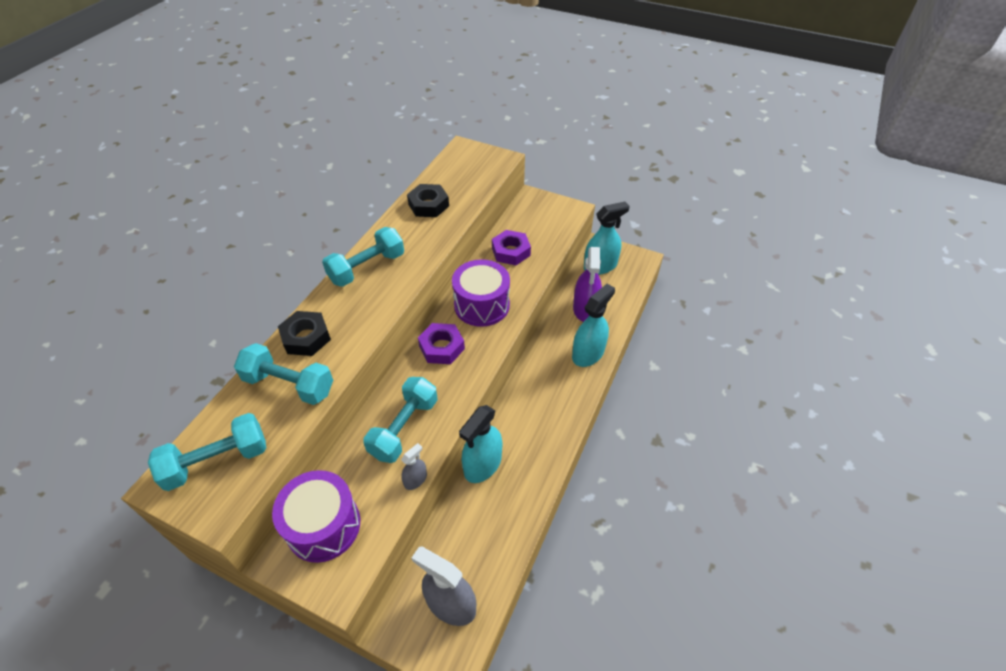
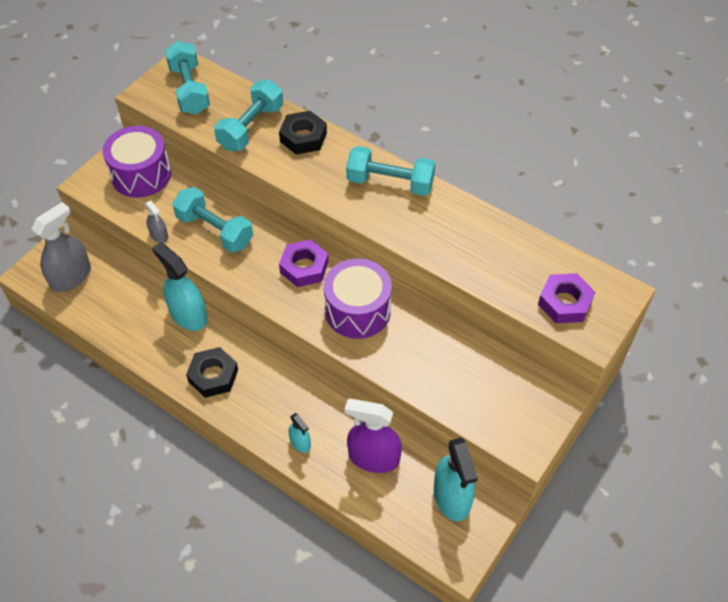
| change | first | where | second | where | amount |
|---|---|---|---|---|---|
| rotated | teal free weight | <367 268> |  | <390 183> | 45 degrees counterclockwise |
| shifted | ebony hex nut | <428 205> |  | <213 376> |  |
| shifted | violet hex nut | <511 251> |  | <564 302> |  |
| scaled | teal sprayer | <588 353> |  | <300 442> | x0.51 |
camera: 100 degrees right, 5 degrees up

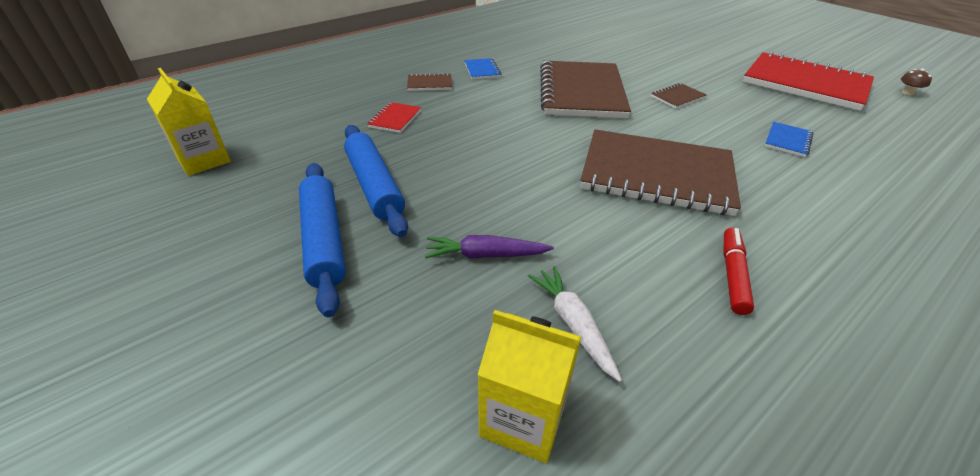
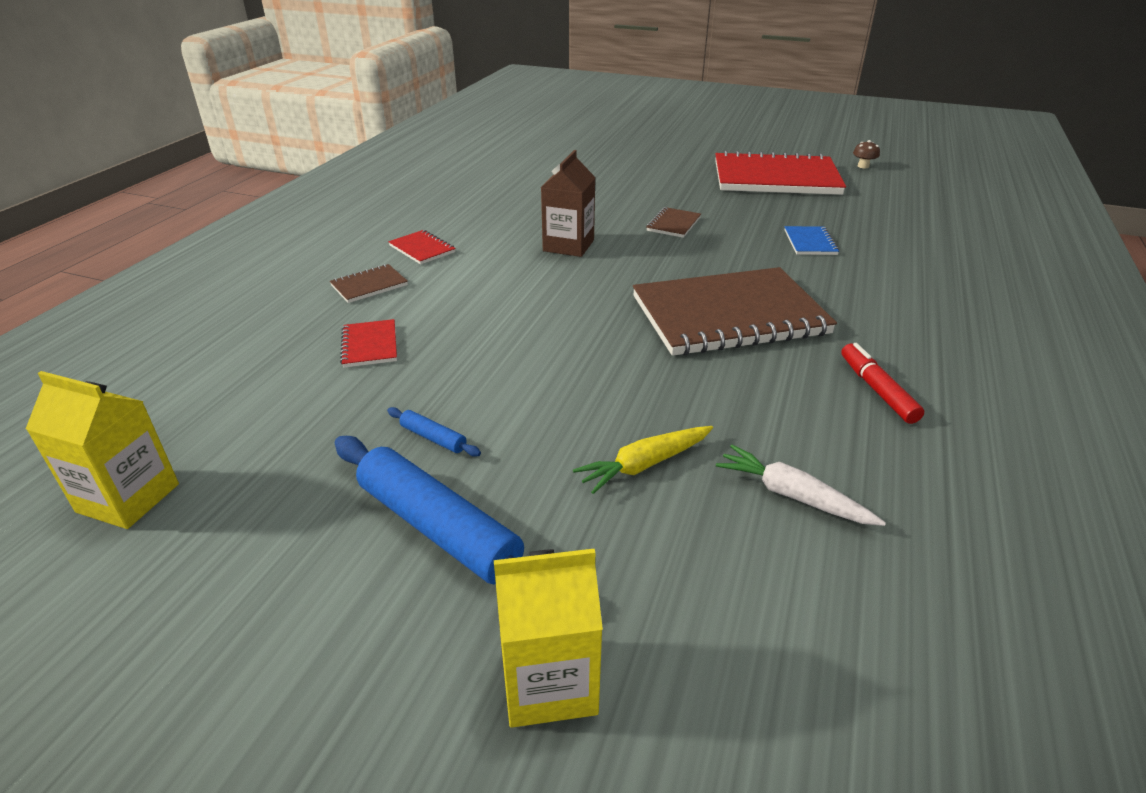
| change | first | where | second | where | amount |
|---|---|---|---|---|---|
| scaled | cobalt dough roller | <375 186> |  | <433 438> | x0.44 |
| repainted | violet root vegetable | <485 255> | golden root vegetable | <644 465> |  |
| repainted | cobalt notebook | <482 70> | crimson notebook | <422 249> |  |
| shifted | golden milk carton | <523 418> |  | <549 681> |  |
| swapped | brown notebook | <581 92> | brown milk carton | <568 245> |  |
camera: 30 degrees left, 5 degrees down

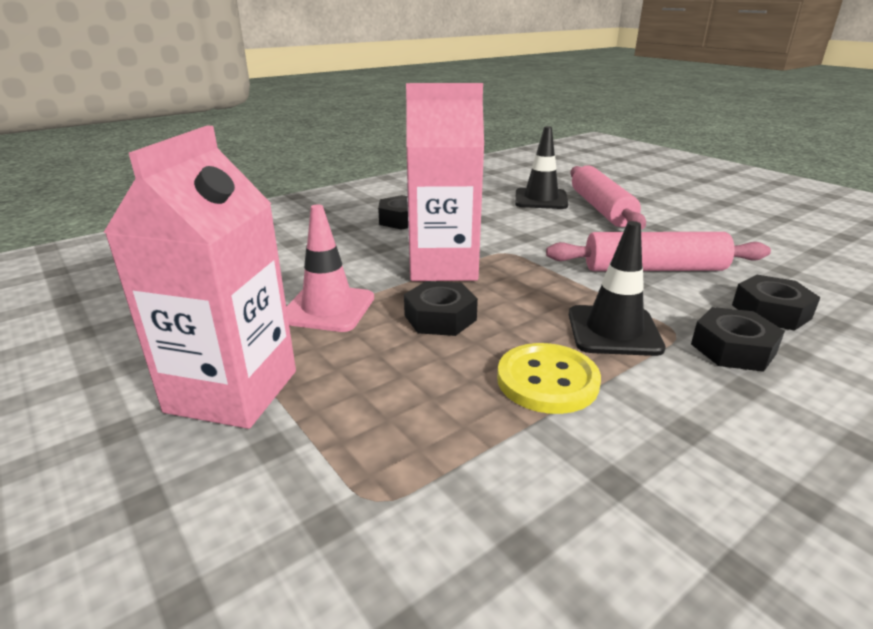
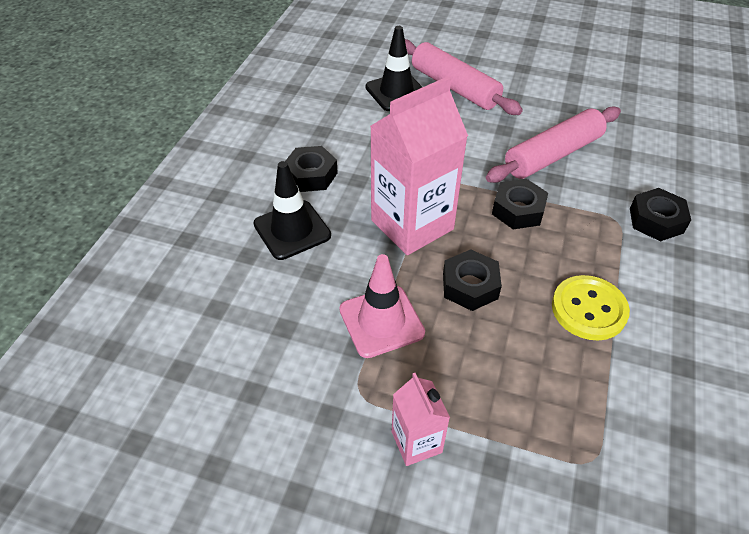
| change | first | where | second | where | amount |
|---|---|---|---|---|---|
| scaled | rosy milk carton | <232 391> |  | <416 442> | x0.50 |
| shifted | ebony road cone | <613 331> |  | <292 230> |  |
| shifted | ebony hex nut | <771 311> |  | <518 210> |  |
camera: 35 degrees left, 20 degrees up

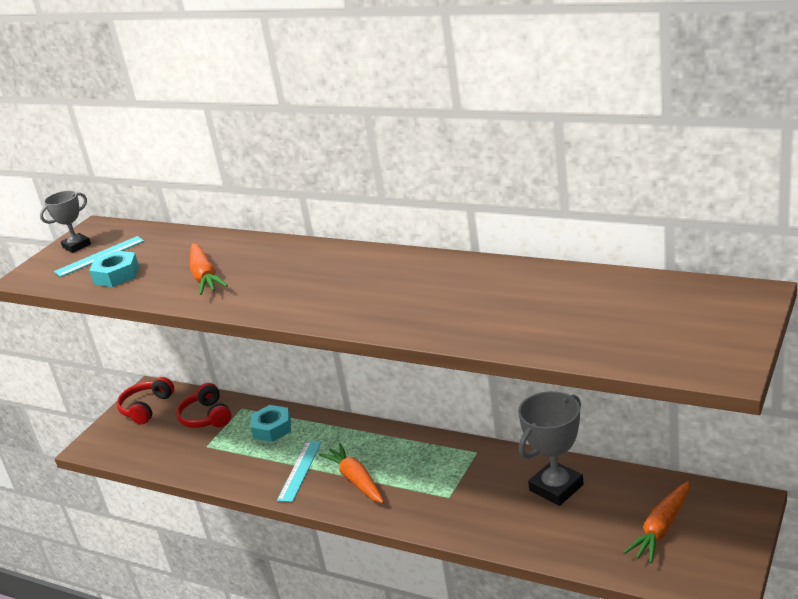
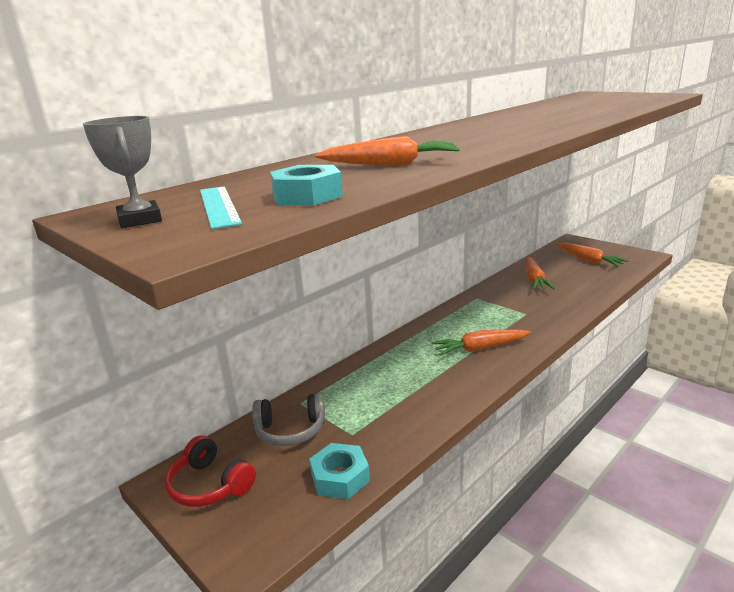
| change | first | where | second | where | amount |
|---|---|---|---|---|---|
| repainted | crimson headset | <206 417> | grey headset | <290 430> |  |
| shifted | teal hex nut | <272 428> |  | <340 477> |  |
| gone | teal measuring stick | <300 470> |  |  |  |
| swapped | grey award cup | <556 487> | bright orange root vegetable | <534 280> |  |
camera: 75 degrees left, 5 degrees down

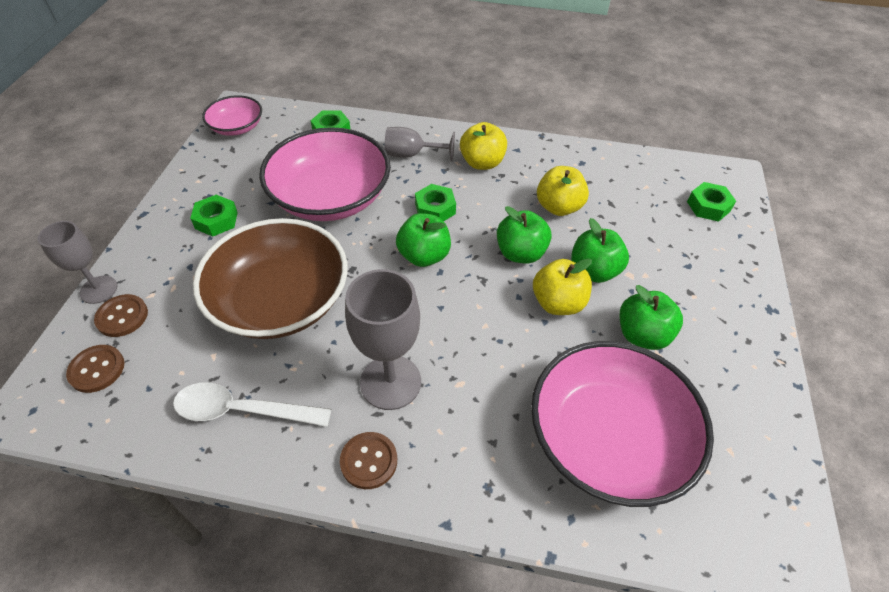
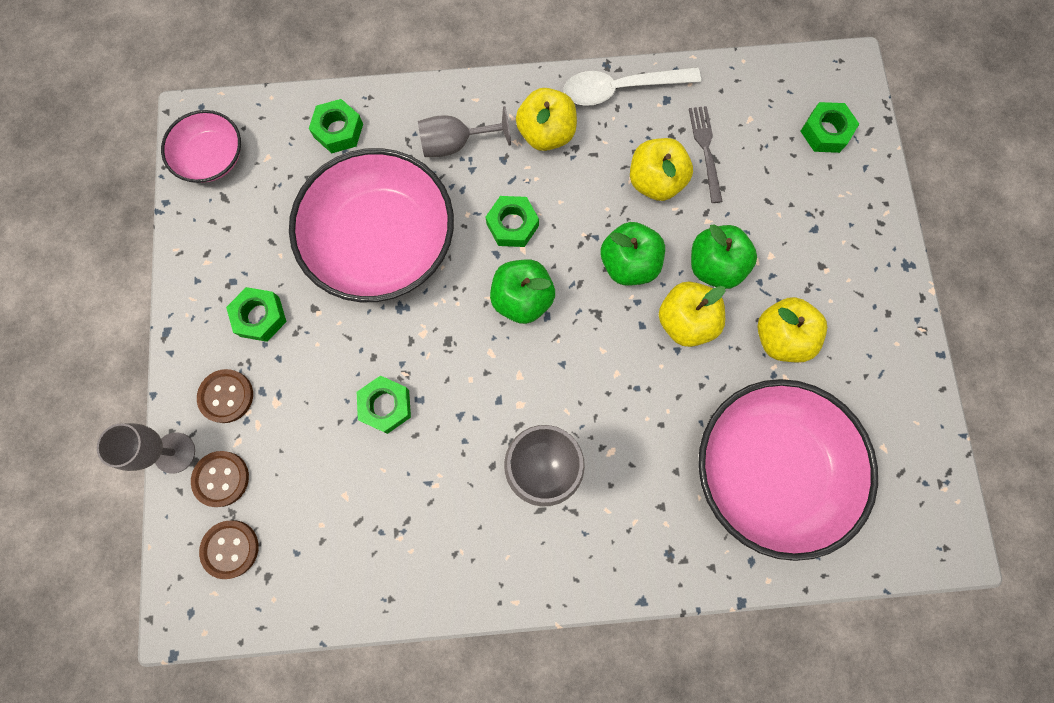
| change | first | where | second | where | amount |
|---|---|---|---|---|---|
| shifted | white tablespoon | <242 410> |  | <620 89> |  |
| swapped | brown deep dish | <280 300> | green hex nut | <385 406> |  |
| shifted | brown sewing button | <369 461> |  | <226 396> |  |
| repainted | green apple fruit | <642 335> | golden apple fruit | <781 337> |  |
| new |  |  | grey dinner fork | <705 149> |  |
camera: 15 degrees left, 25 degrees up

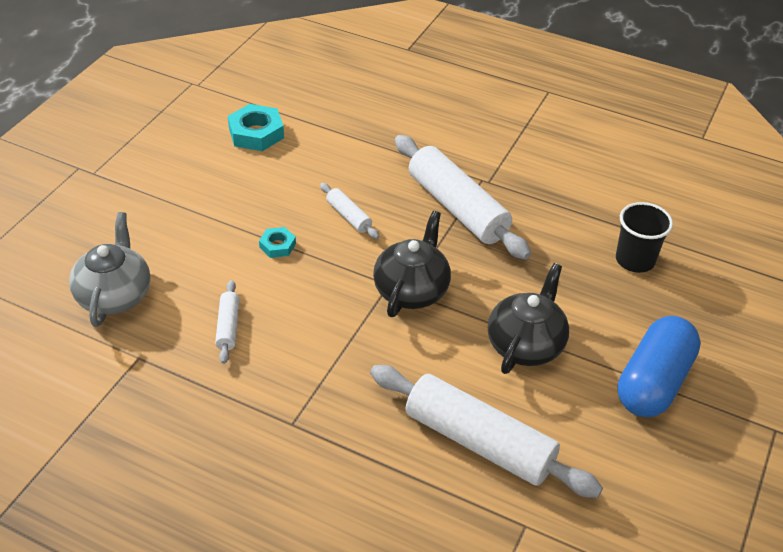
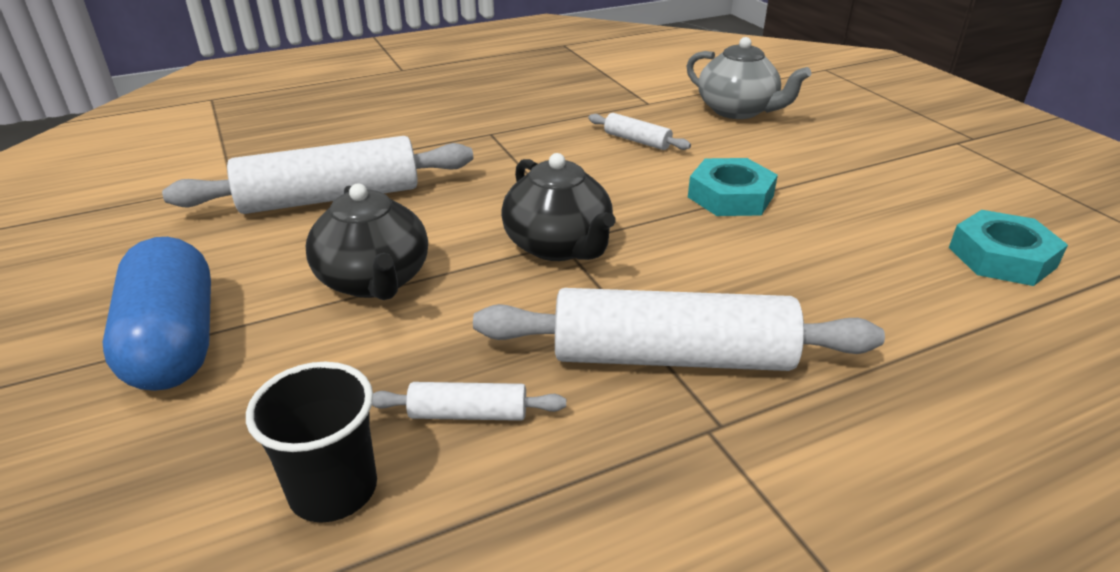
| change | first | where | second | where | amount |
|---|---|---|---|---|---|
| scaled | teal hex nut | <277 245> |  | <730 196> | x1.78 |
| shifted | white dough roller | <348 216> |  | <468 413> |  |
camera: 130 degrees right, 10 degrees down

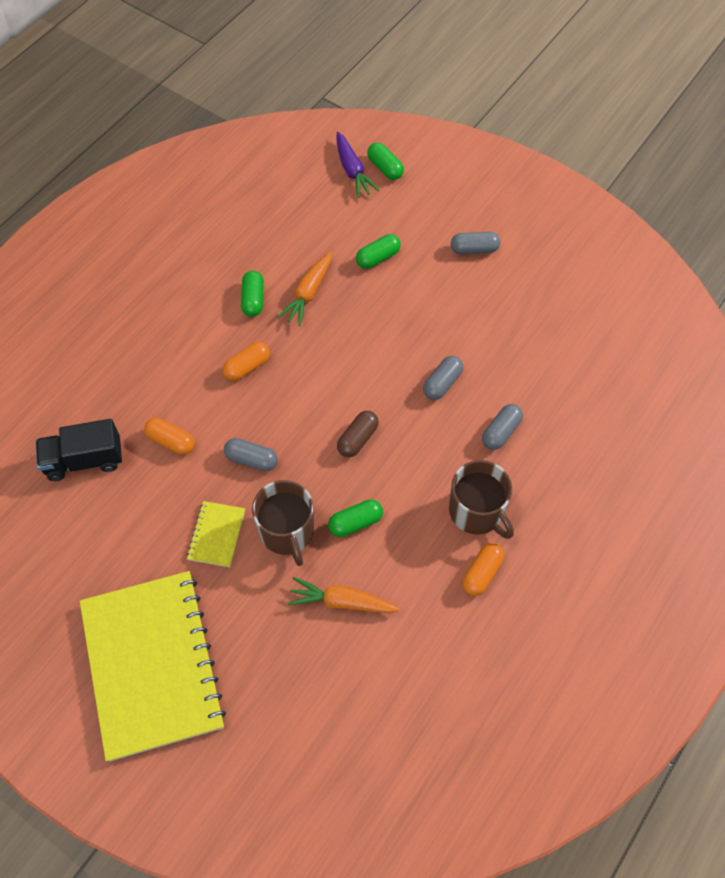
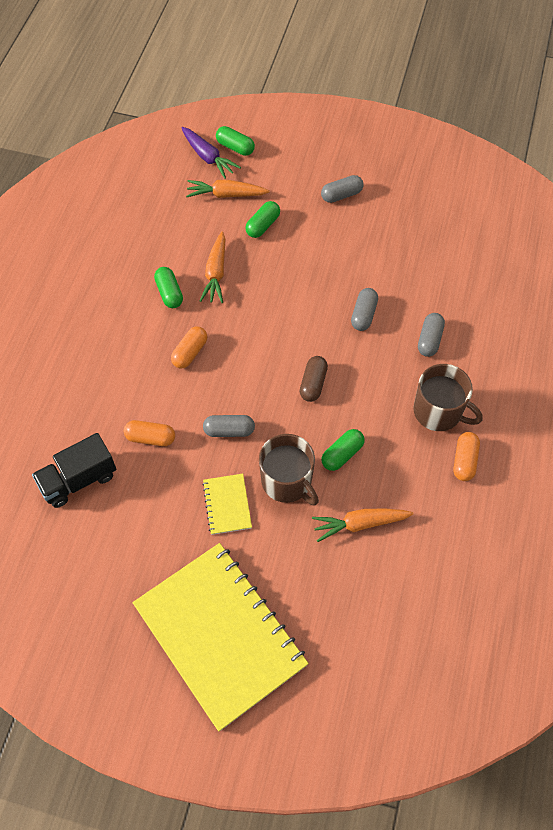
| change | first | where | second | where | amount |
|---|---|---|---|---|---|
| new |  |  | bright orange root vegetable | <226 194> |  |
camera: 20 degrees left, 0 degrees up

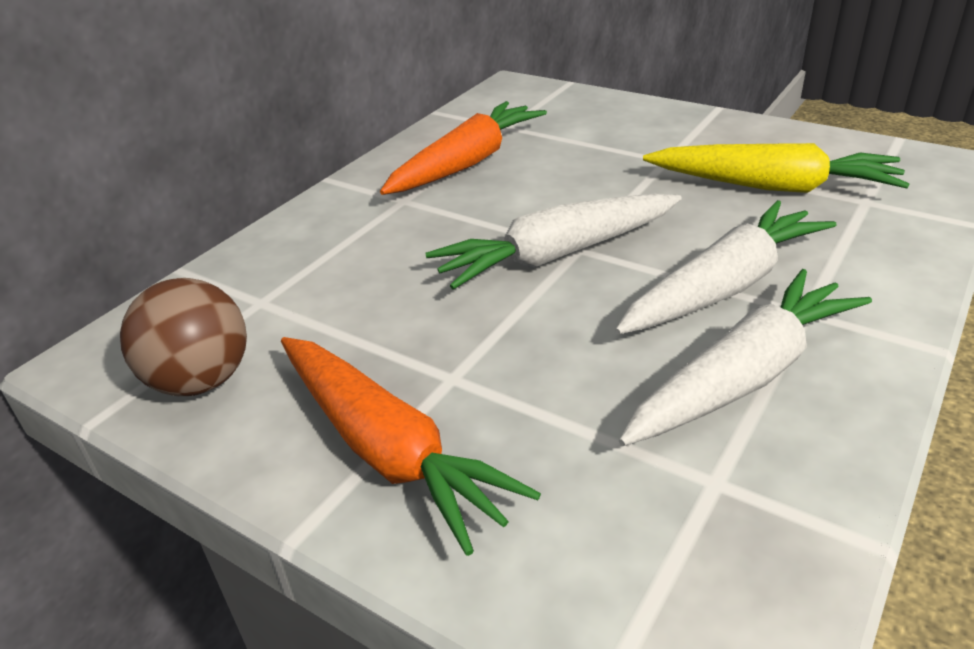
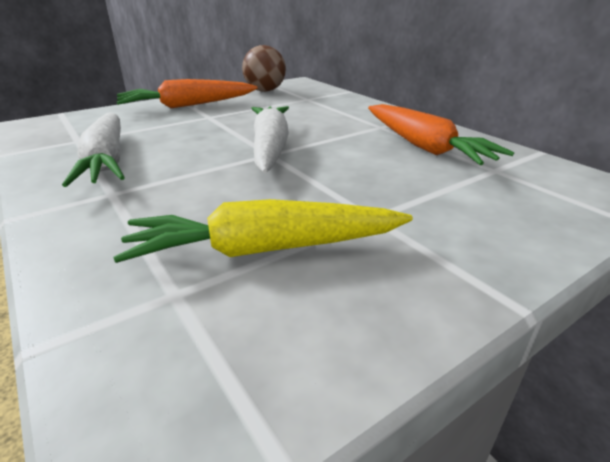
| change | first | where | second | where | amount |
|---|---|---|---|---|---|
| gone | white root vegetable | <724 286> |  |  |  |
| rotated | golden root vegetable | <772 186> |  | <265 249> | 45 degrees clockwise |
camera: 110 degrees right, 5 degrees down

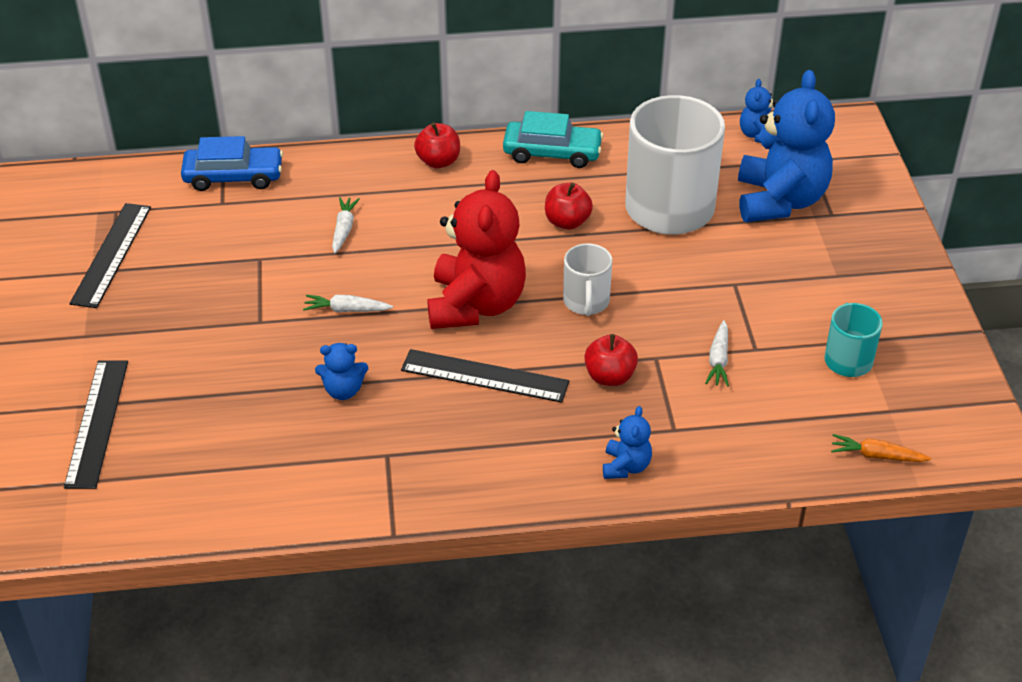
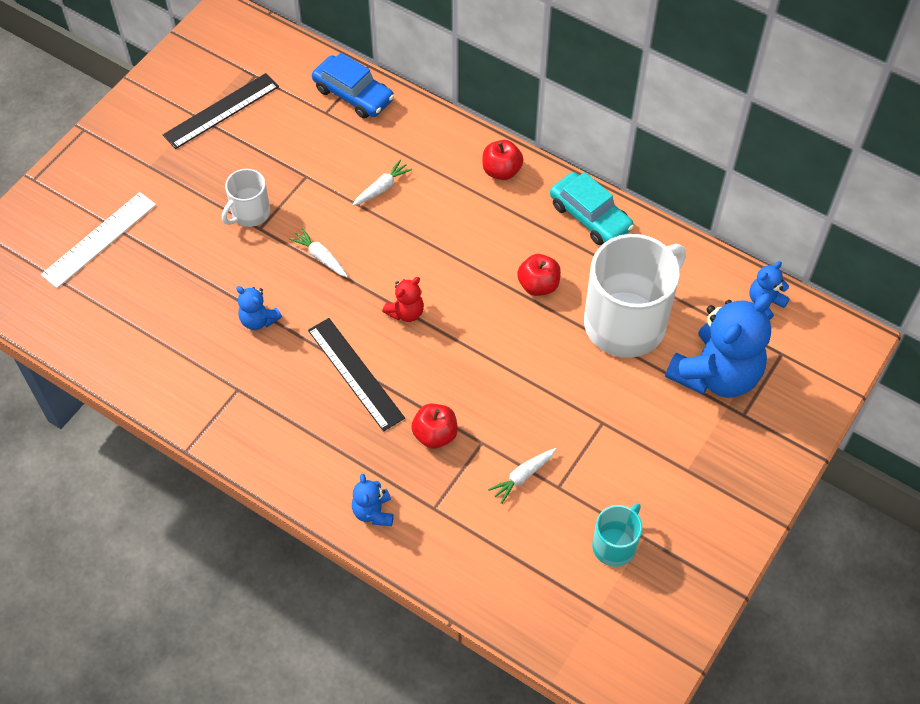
| change | first | where | second | where | amount |
|---|---|---|---|---|---|
| repainted | ebony measuring stick | <97 423> | white measuring stick | <99 239> |  |
| scaled | crimson stuffed bear | <476 305> |  | <406 312> | x0.45 |
| shifted | white mug | <586 302> |  | <249 213> |  |
| rotated | cobalt stuffed bear | <626 466> |  | <373 512> | 120 degrees clockwise |
| gone | bright orange root vegetable | <876 456> |  |  |  |
camera: 40 degrees right, 15 degrees up

